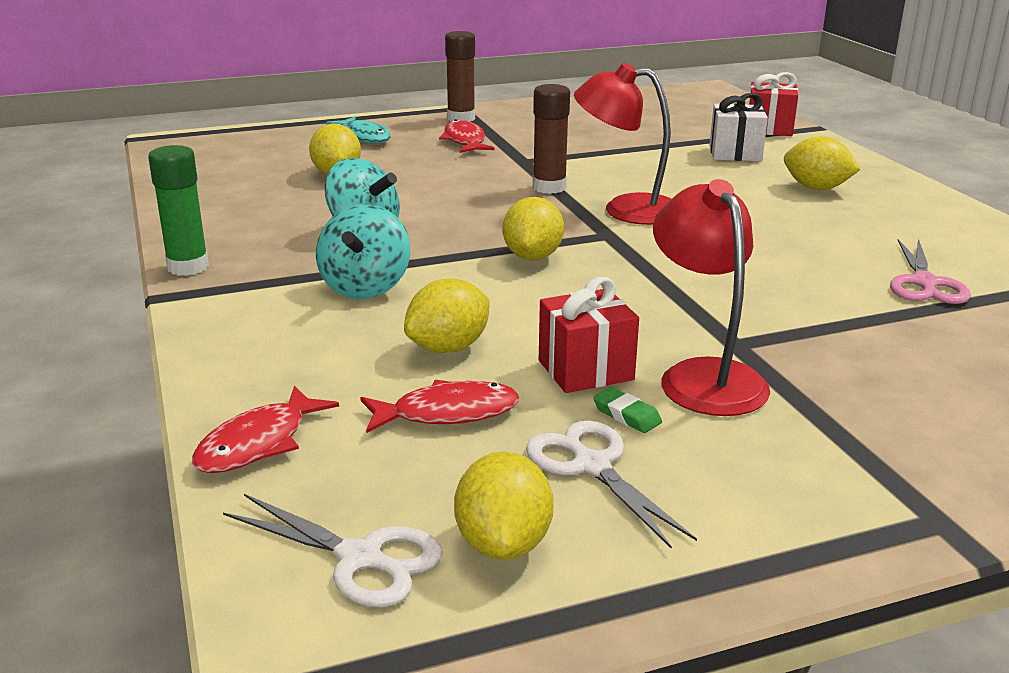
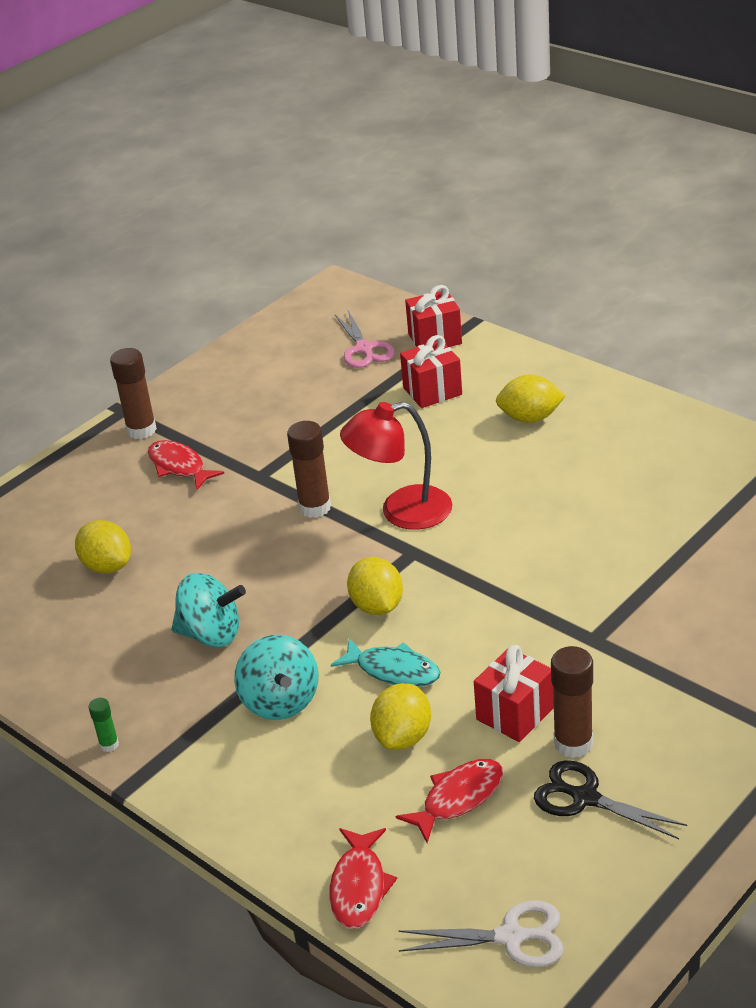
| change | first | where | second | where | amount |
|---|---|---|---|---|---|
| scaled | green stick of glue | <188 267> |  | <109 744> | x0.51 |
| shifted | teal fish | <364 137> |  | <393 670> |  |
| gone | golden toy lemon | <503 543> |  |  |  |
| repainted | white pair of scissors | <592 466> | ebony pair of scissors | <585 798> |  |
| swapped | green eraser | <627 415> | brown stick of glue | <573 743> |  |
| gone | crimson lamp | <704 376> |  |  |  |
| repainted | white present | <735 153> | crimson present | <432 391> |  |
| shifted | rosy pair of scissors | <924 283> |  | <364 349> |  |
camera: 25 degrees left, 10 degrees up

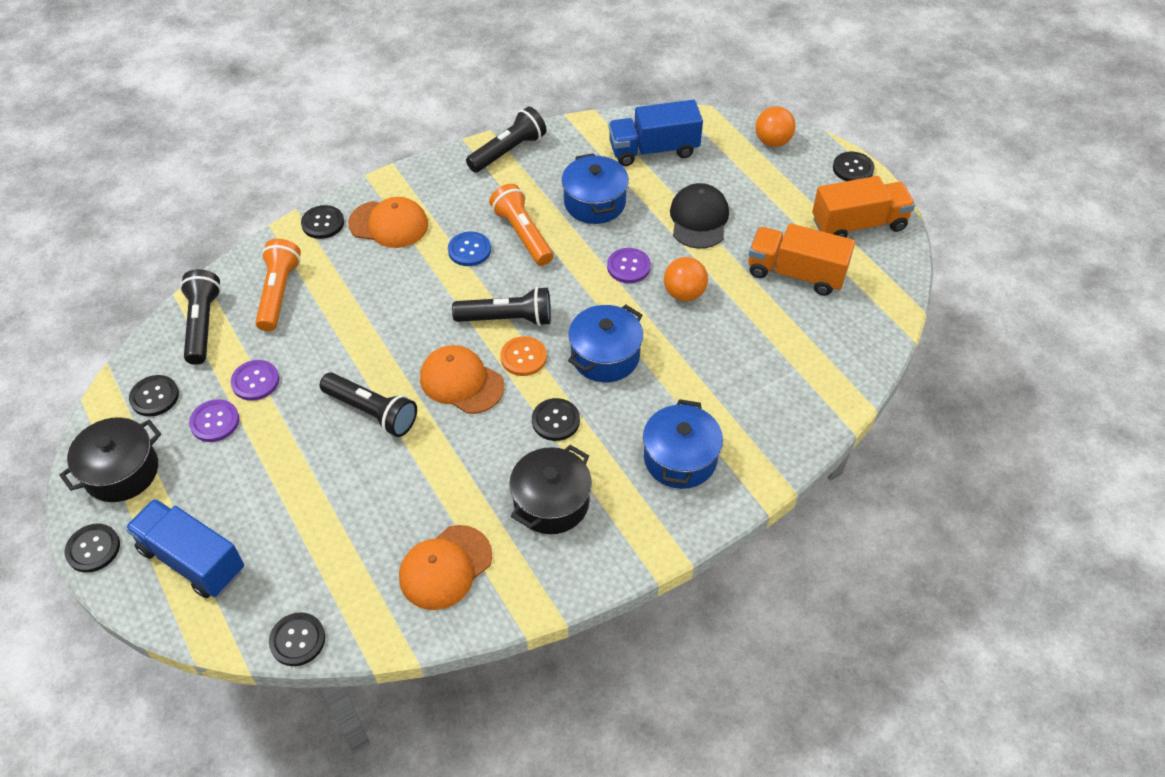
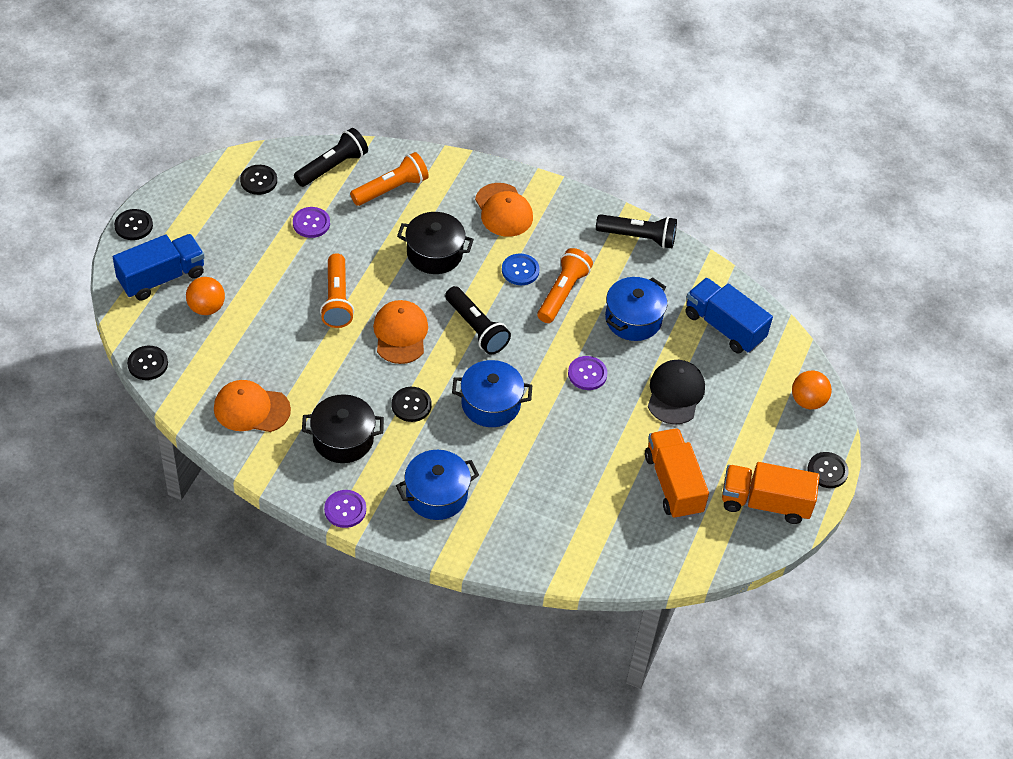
| change | first | where | second | where | amount |
|---|---|---|---|---|---|
| shifted | ebony cooking pot | <122 472> |  | <434 253> |  |
| rotated | cobalt lorry | <192 560> |  | <161 278> | 60 degrees clockwise |
| shifted | violet sewing button | <215 422> |  | <345 509> |  |
| gone | ebony sewing button | <323 223> |  |  |  |
| repainted | ebony pocket torch | <372 412> | bright orange pocket torch | <337 300> |  |
| gone | bright orange sewing button | <523 357> |  |  |  |
| shifted | bright orange sphere | <684 293> |  | <206 307> |  |
| rotated | ebony cap | <699 219> |  | <675 393> | 45 degrees counterclockwise |
| rotated | bright orange lorry | <858 224> |  | <765 503> | 150 degrees clockwise |
camera: 50 degrees right, 0 degrees up

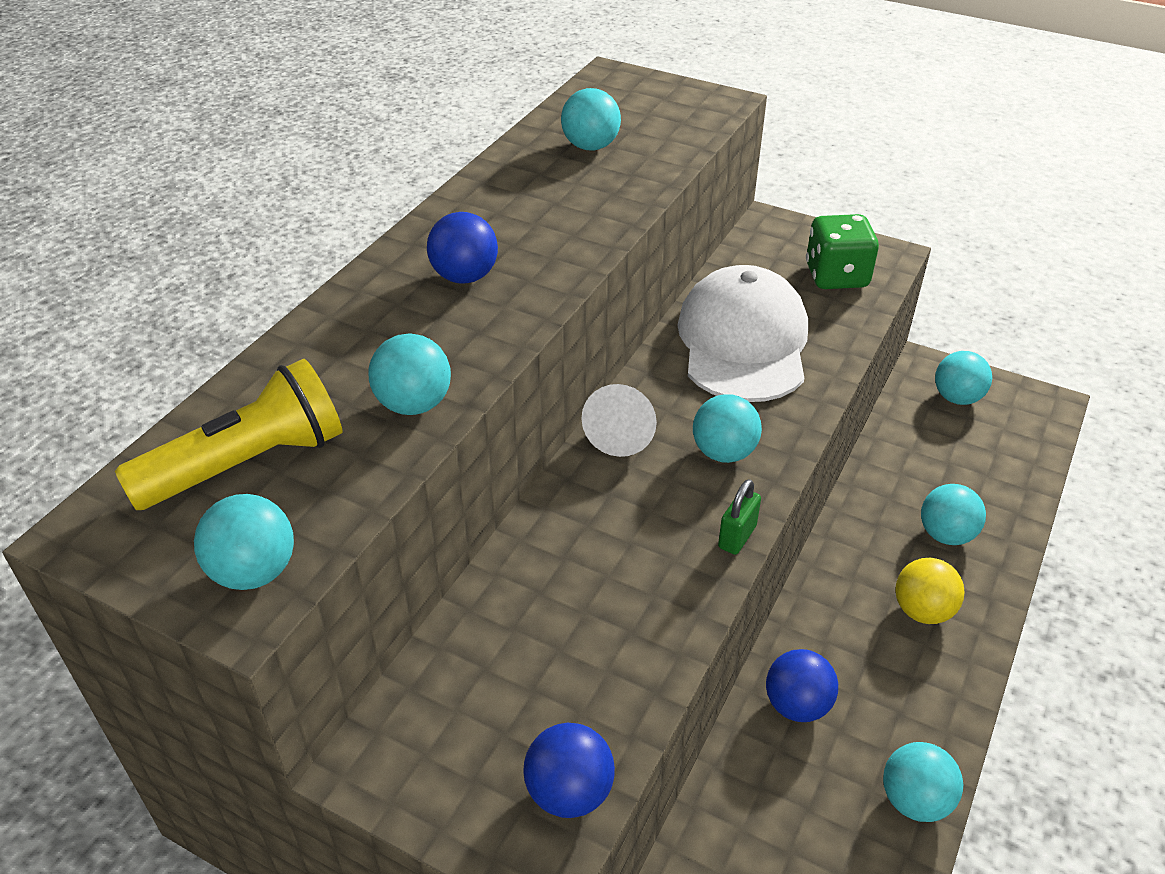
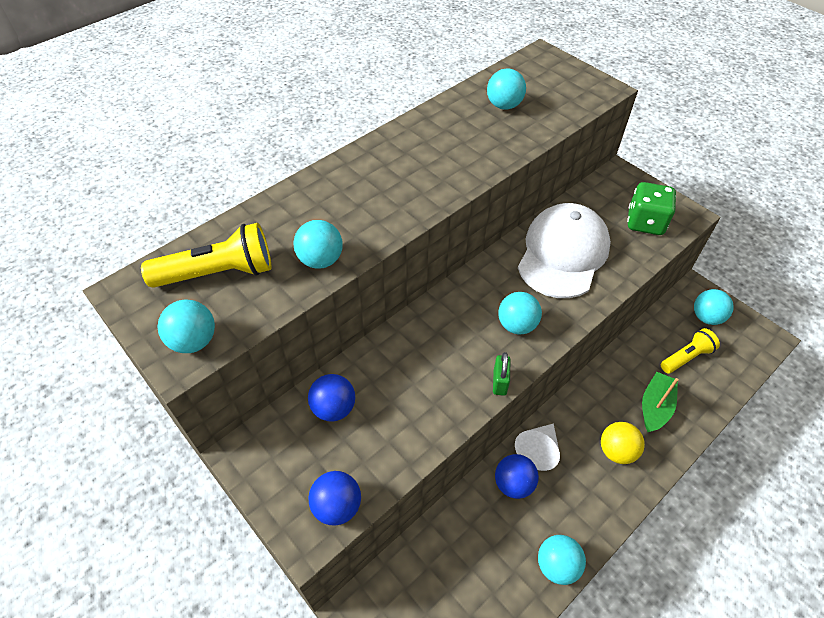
| change | first | where | second | where | amount |
|---|---|---|---|---|---|
| shifted | cobalt sphere | <465 277> |  | <334 408> |  |
| shifted | white cone shape | <621 433> |  | <538 450> |  |
| rotated | green padlock | <737 537> |  | <499 382> | 45 degrees counterclockwise |
| swapped | teal sphere | <946 534> | green sailboat | <655 407> |  |
| new |  |  | golden pocket torch | <686 357> |  |
camera: 20 degrees right, 10 degrees up

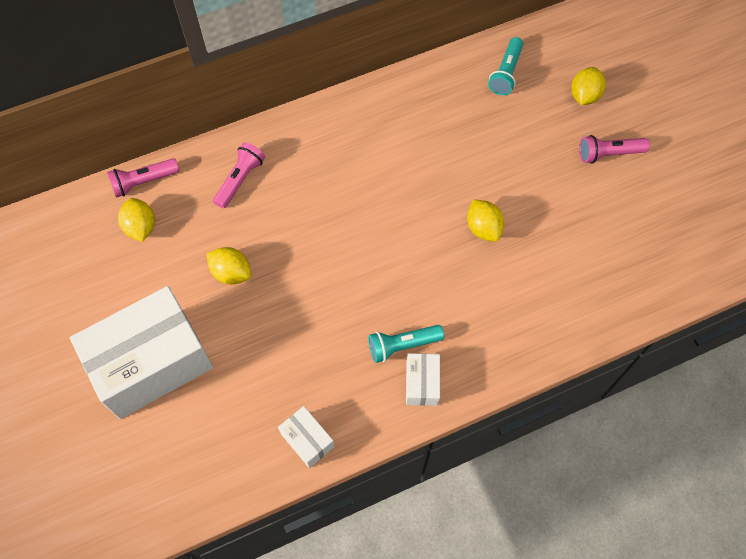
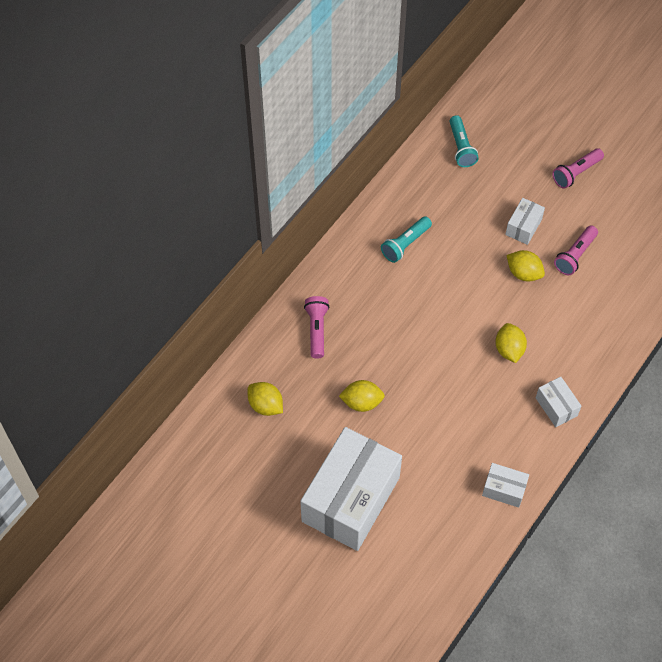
| change | first | where | second | where | amount |
|---|---|---|---|---|---|
| shifted | rosy pocket torch | <143 182> |  | <575 255> |  |
| shifted | teal pocket torch | <402 345> |  | <405 244> |  |
| shifted | golden toy lemon | <584 95> |  | <509 349> |  |
| new |  |  | white parcel | <523 227> |  |
camera: 30 degrees left, 5 degrees down

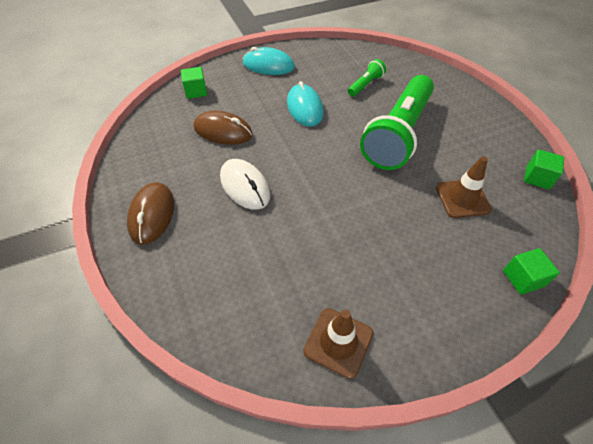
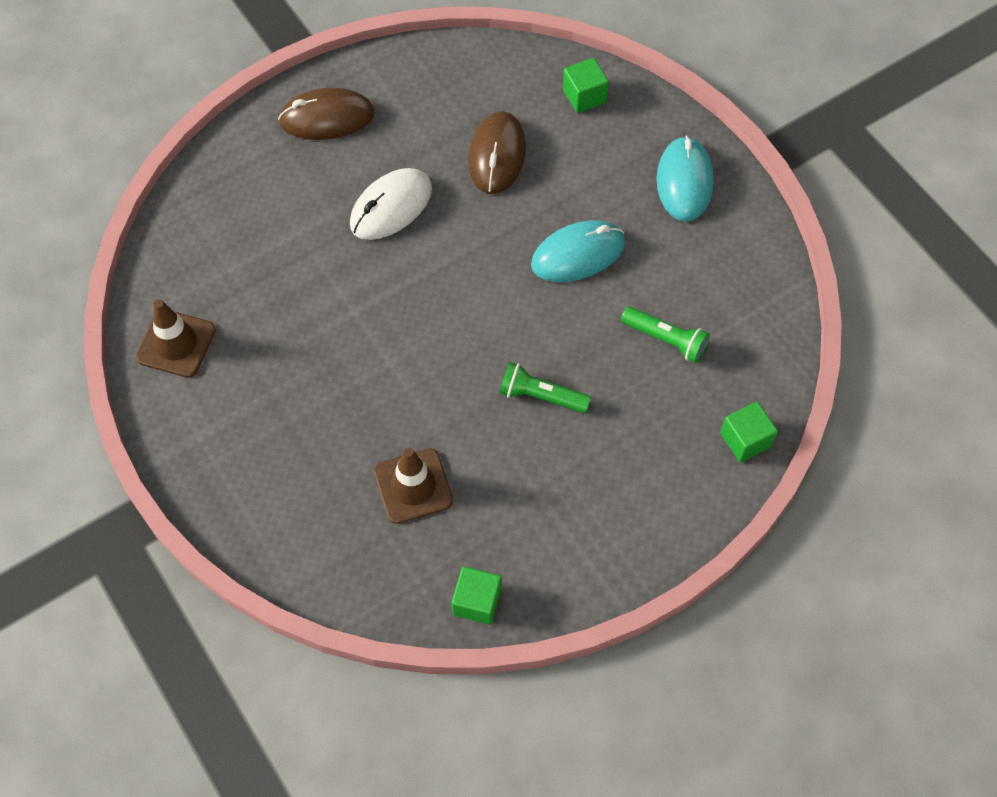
| change | first | where | second | where | amount |
|---|---|---|---|---|---|
| scaled | green pocket torch | <398 134> |  | <541 396> | x0.43 |
| shifted | green cube | <523 278> |  | <745 440> |  |
camera: 80 degrees right, 10 degrees up

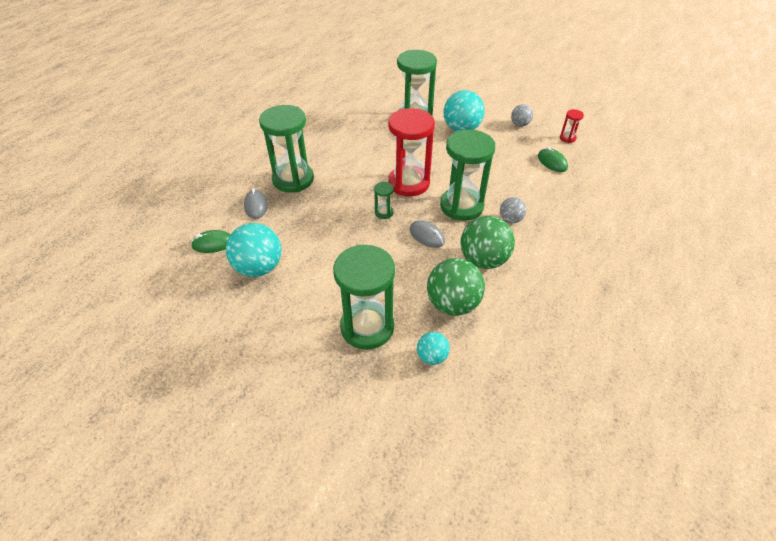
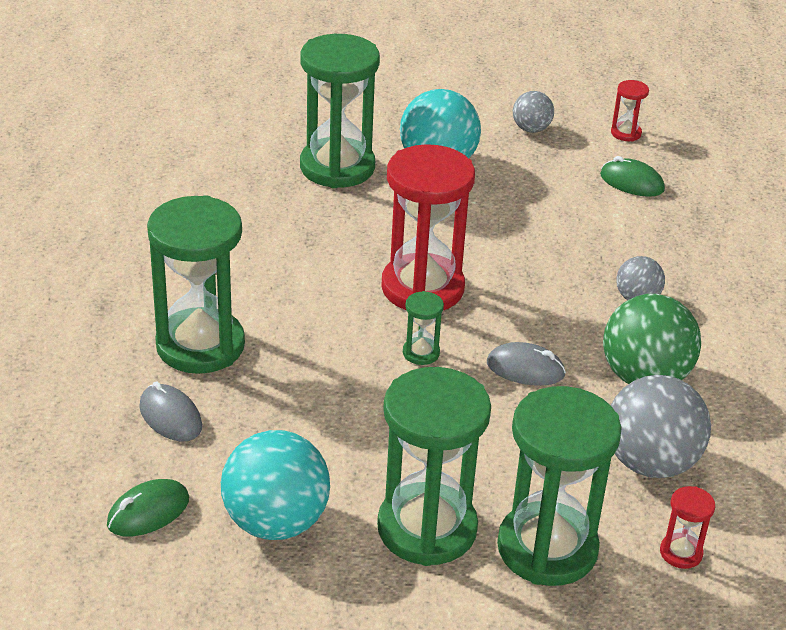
| change | first | where | second | where | amount |
|---|---|---|---|---|---|
| swapped | teal sphere | <432 356> | crimson hourglass | <681 553> |  |
| repainted | green sphere | <452 304> | grey sphere | <650 462> |  |
| shifted | green hourglass | <461 206> |  | <427 528> |  |
camera: 30 degrees left, 10 degrees down

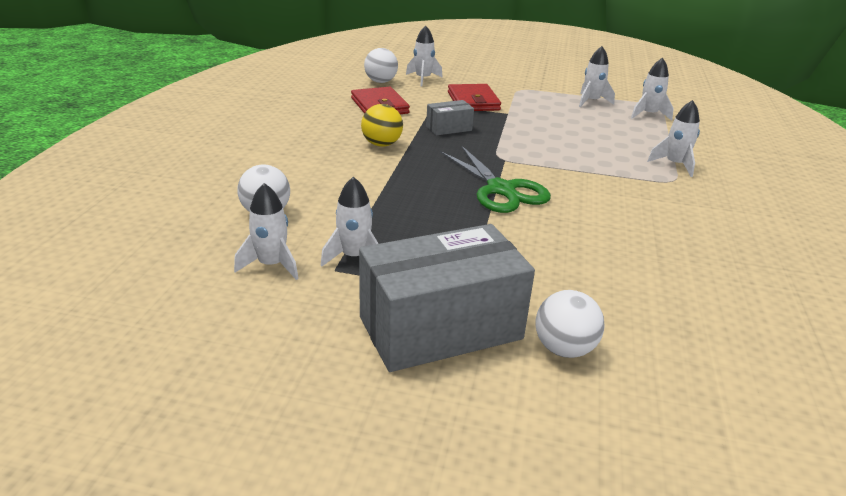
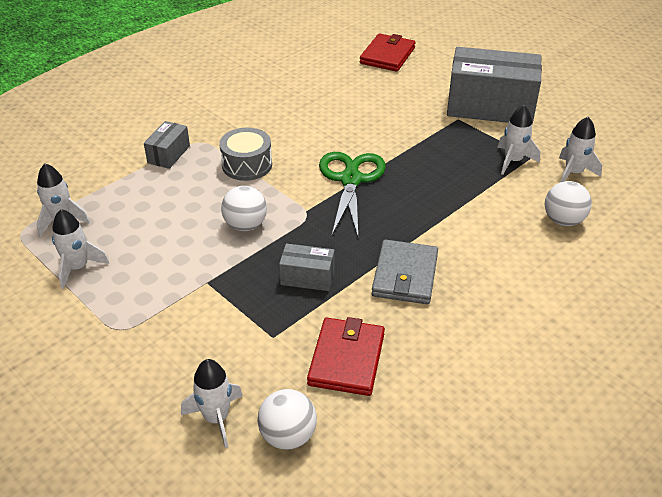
| change | first | where | second | where | amount |
|---|---|---|---|---|---|
| swapped | golden sphere | <381 144> | grey wallet | <405 275> |  |
| shifted | crimson wallet | <473 101> |  | <387 55> |  |
| shifted | white sphere | <564 349> |  | <245 225> |  |
| swapped | white rocket | <675 165> | grey parcel | <169 154> |  |
| new |  |  | grey snare drum | <247 165> |  |
camera: 145 degrees left, 10 degrees up

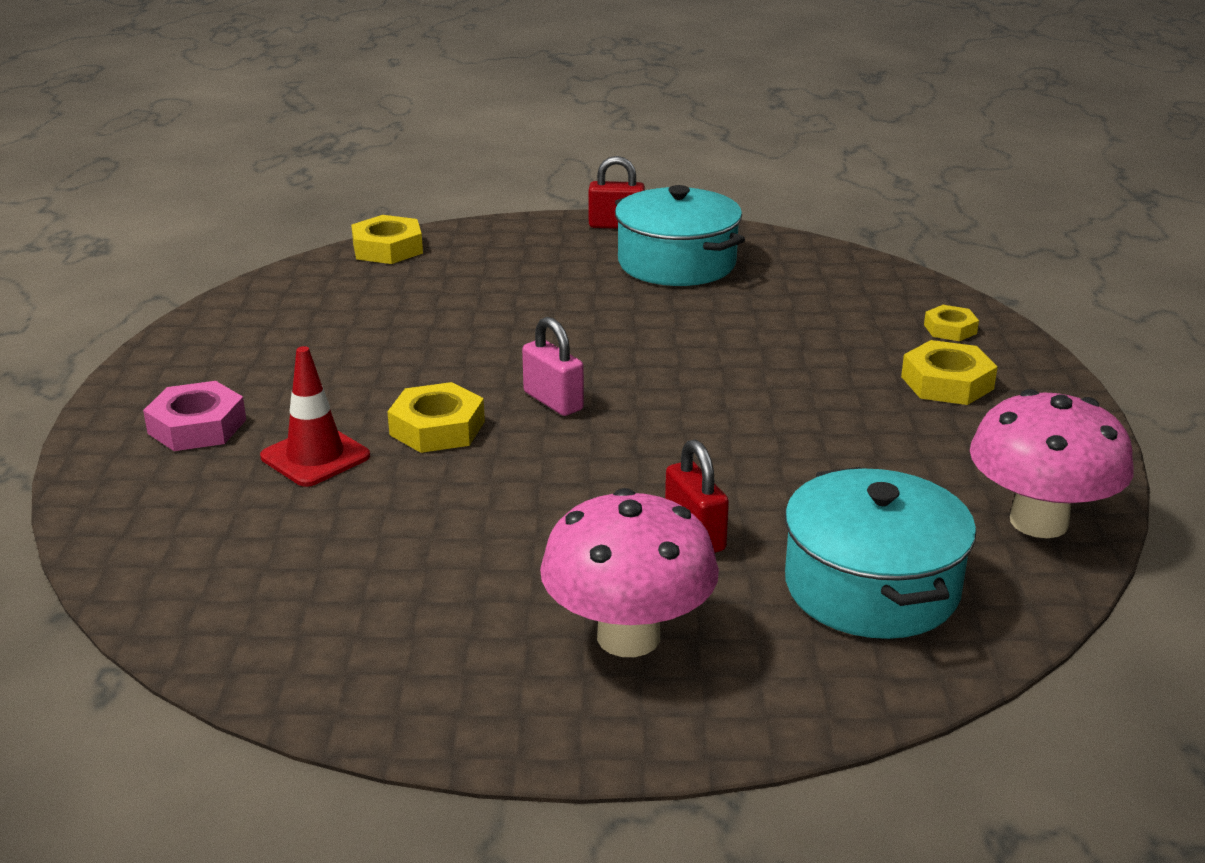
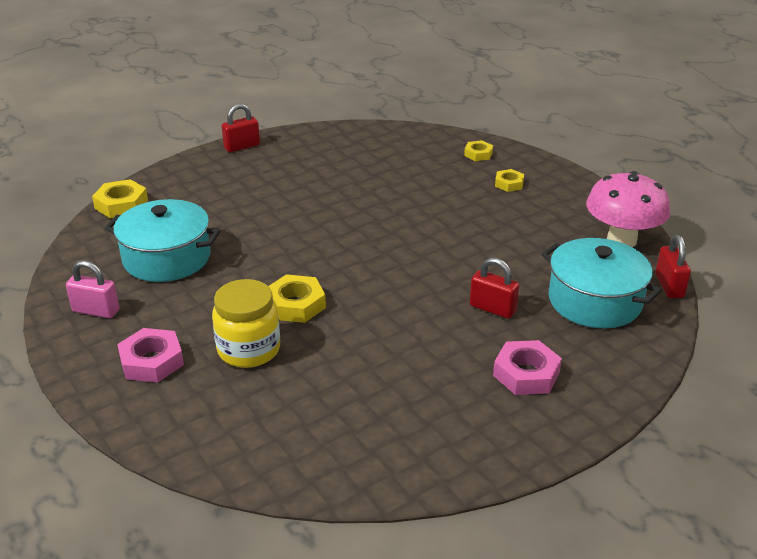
| change | first | where | second | where | amount |
|---|---|---|---|---|---|
| swapped | crimson road cone | <315 456> | golden preserve jar | <249 349> |  |
| shifted | rosy padlock | <553 401> |  | <96 311> |  |
| swapped | rosy mushroom | <628 636> | rosy hex nut | <526 374> |  |
| shifted | teal cooking pot | <676 263> |  | <167 258> |  |
| scaled | golden hex nut | <947 383> |  | <509 184> | x0.62 |
| new |  |  | crimson padlock | <669 286> |  |
camera: 35 degrees left, 5 degrees up

